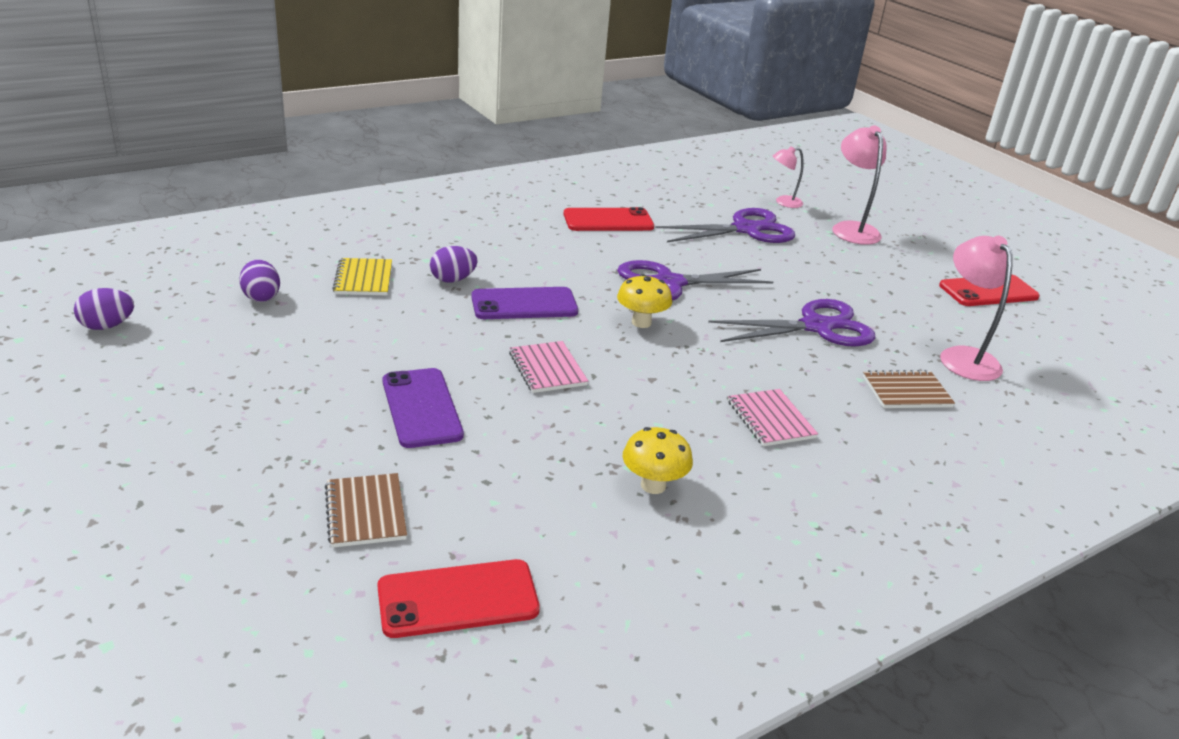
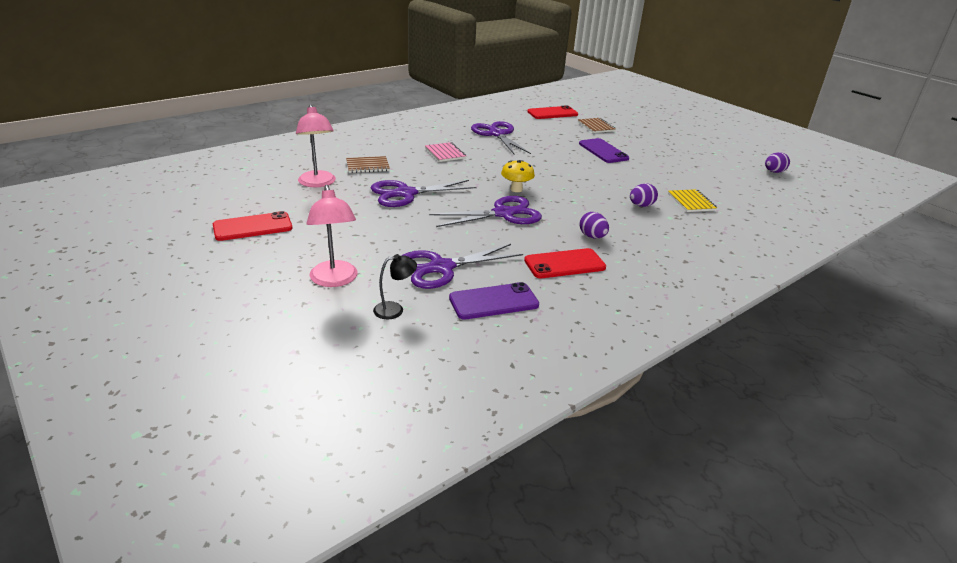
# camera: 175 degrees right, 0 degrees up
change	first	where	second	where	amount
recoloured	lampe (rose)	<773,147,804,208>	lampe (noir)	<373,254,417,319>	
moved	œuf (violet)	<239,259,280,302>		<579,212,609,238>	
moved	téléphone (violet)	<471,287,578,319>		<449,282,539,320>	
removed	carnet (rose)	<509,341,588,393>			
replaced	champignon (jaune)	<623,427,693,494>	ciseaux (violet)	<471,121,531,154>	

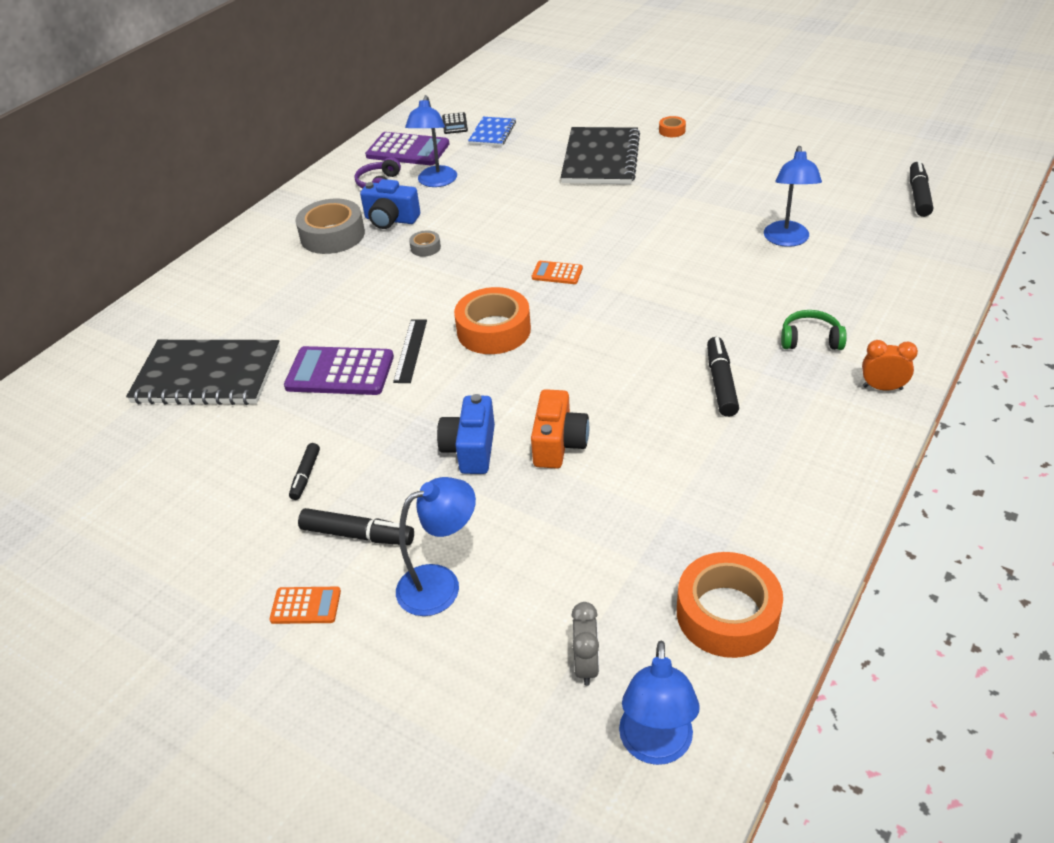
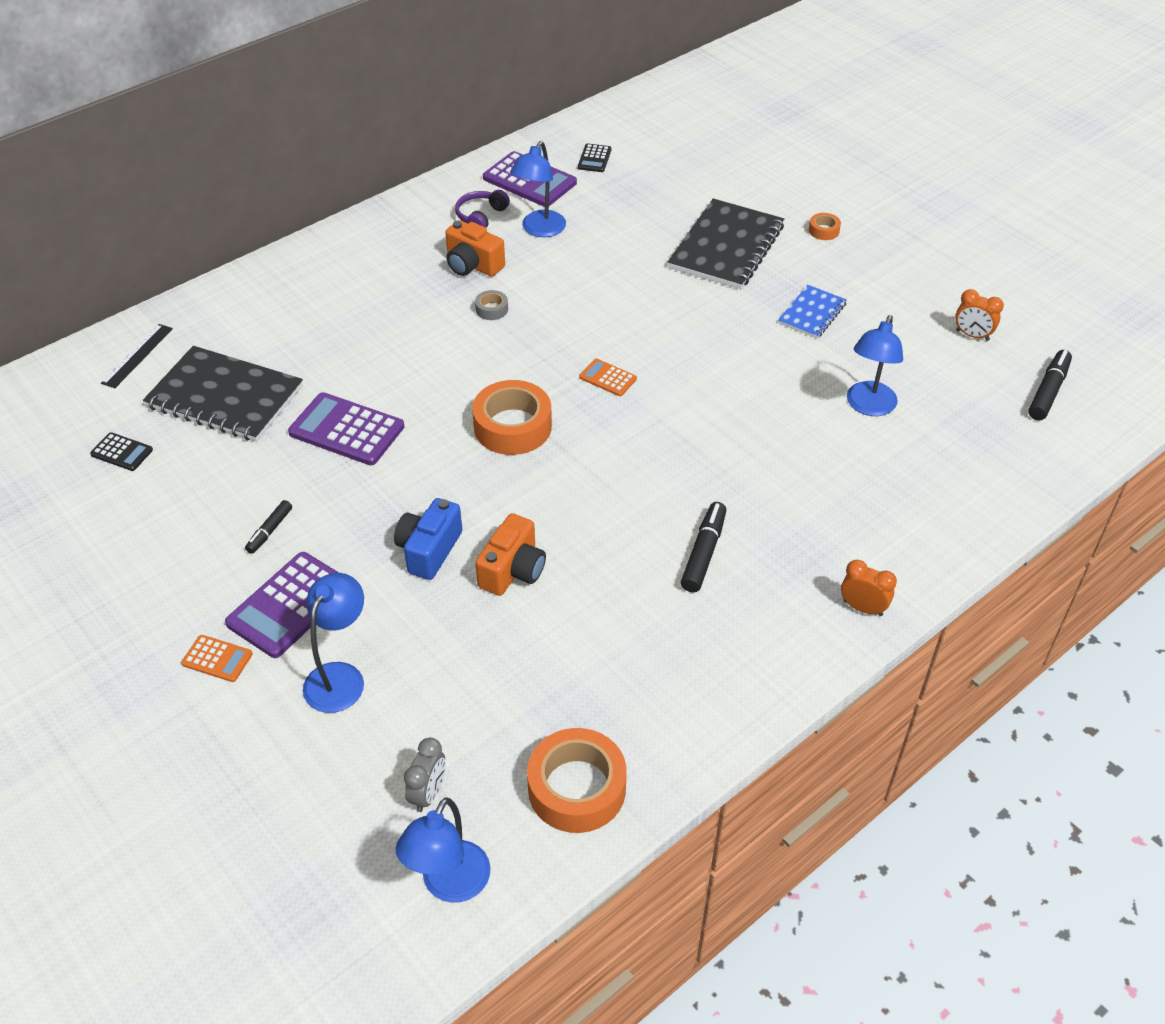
# camera: 15 degrees right, 5 degrees up
change	first	where	second	where	amount
moved	carnet (bleu)	<468,117,516,146>		<778,285,847,339>	
recoloured	appareil photo (bleu)	<360,179,420,229>	appareil photo (orange)	<445,220,505,276>	
removed	ruban adhésif (gris)	<295,199,365,254>			
removed	casque audio (vert)	<781,310,847,350>			
moved	règle (noir)	<393,320,427,383>		<101,324,173,388>	
turned	lampe (bleu)	<396,477,476,616>		<303,573,364,713>	60 degrees counterclockwise
replaced	feutre (noir)	<298,508,414,545>	calculatrice (violet)	<225,552,339,658>	
added			réveil (orange)	<955,289,1004,341>	
added			calculatrice (noir)	<90,432,153,471>	

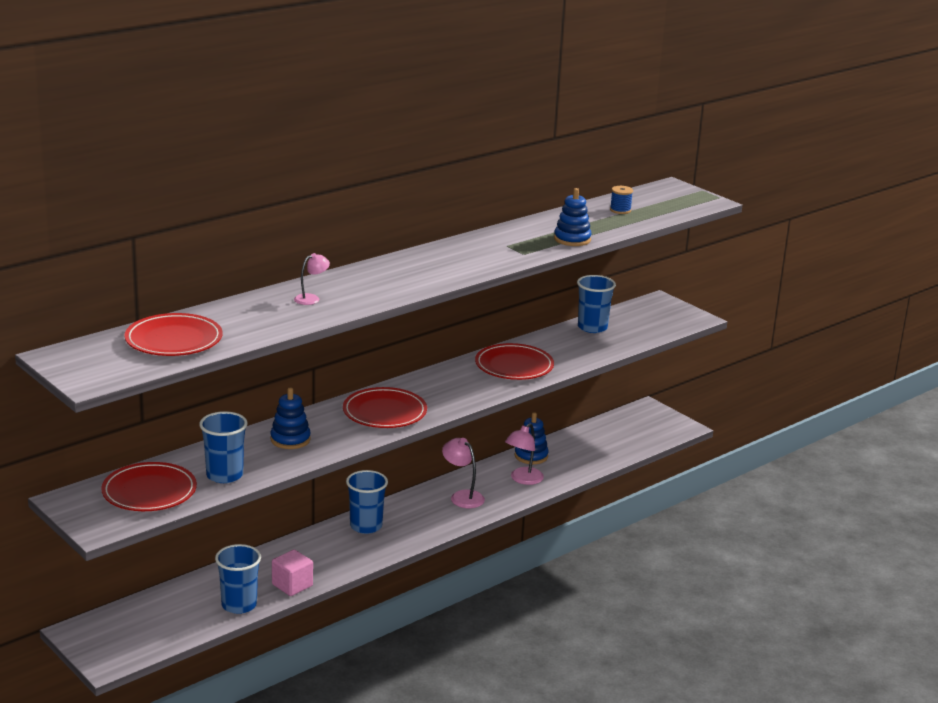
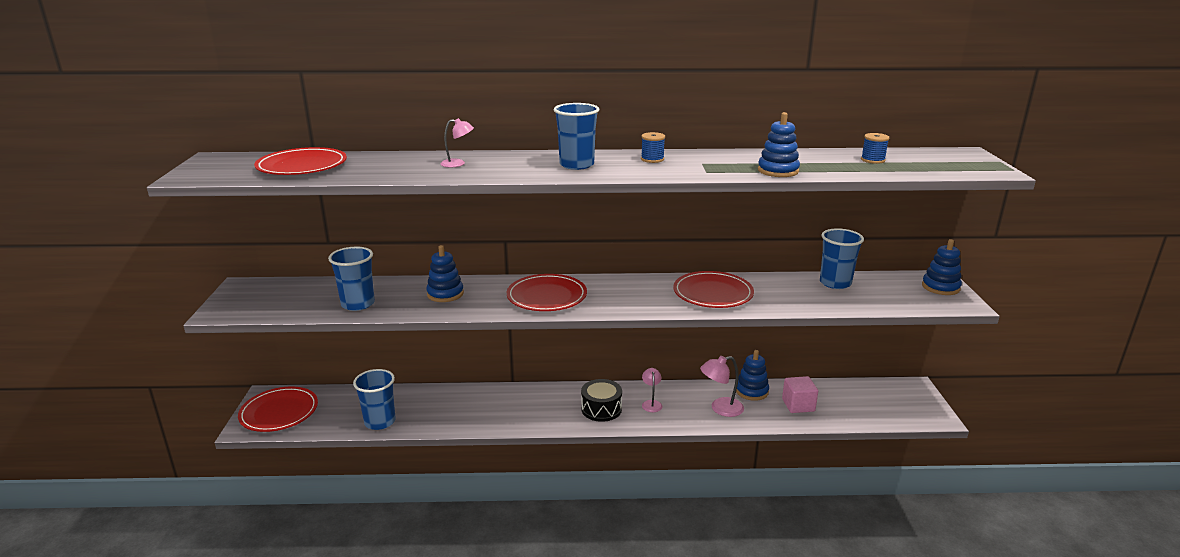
# camera: 40 degrees right, 0 degrees up
change	first	where	second	where	amount
resized	lampe (rose)	<442,438,485,508>		<642,368,662,412>	x0.64
moved	assiette (rouge)	<101,462,197,511>		<238,386,318,432>	
moved	gobelet (bleu)	<346,470,388,534>		<554,103,599,170>	
moved	cube (rose)	<272,549,313,596>		<782,376,818,413>	
added			bobine (bleu)	<641,132,665,163>	
added			jouet à empiler (bleu)	<922,239,962,295>	
added			tambour (noir)	<581,379,622,422>	

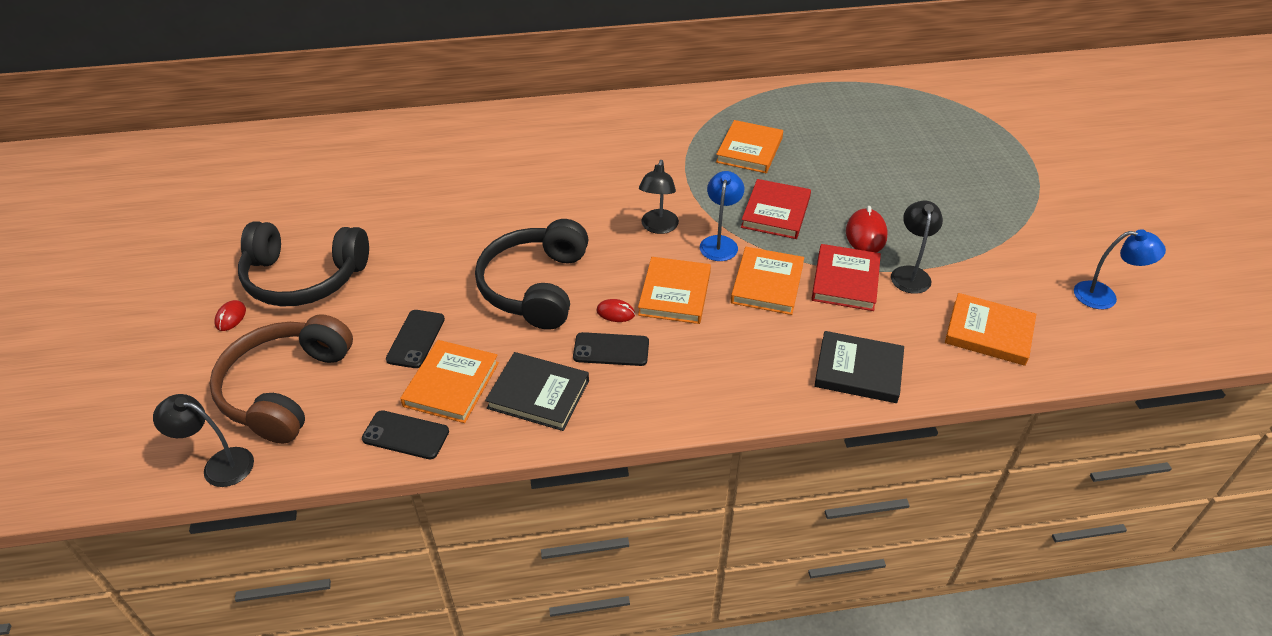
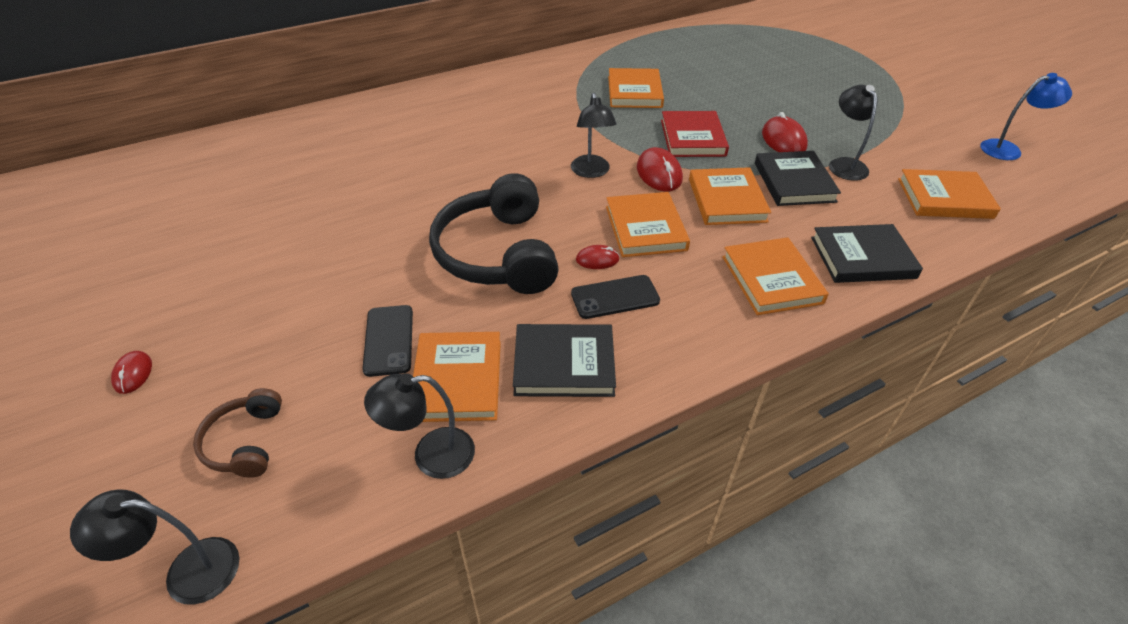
# camera: 20 degrees left, 0 degrees up
change	first	where	second	where	amount
replaced	lampe (bleu)	<700,171,744,261>	souris (rouge)	<637,147,683,192>	
removed	casque audio (noir)	<238,221,369,307>			
recoloured	livre (rouge)	<812,244,881,311>	livre (noir)	<755,151,841,206>	
resized	casque audio (marron)	<210,314,353,444>		<193,388,282,478>	x0.50
replaced	téléphone (noir)	<362,410,449,459>	lampe (noir)	<364,373,475,479>	
added			livre (orange)	<722,237,829,315>	

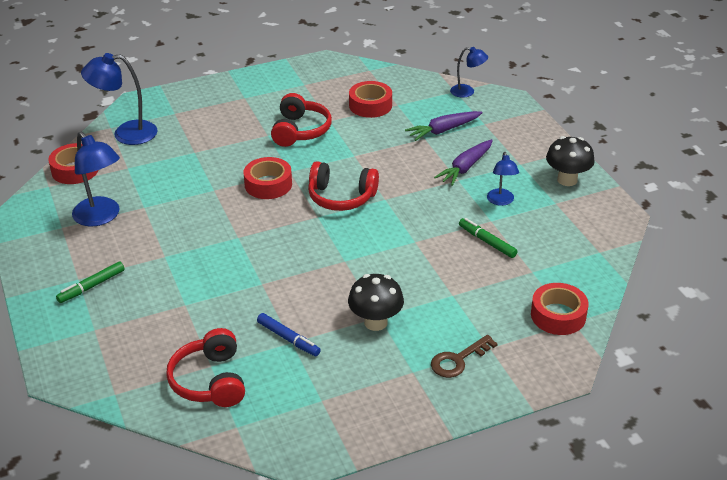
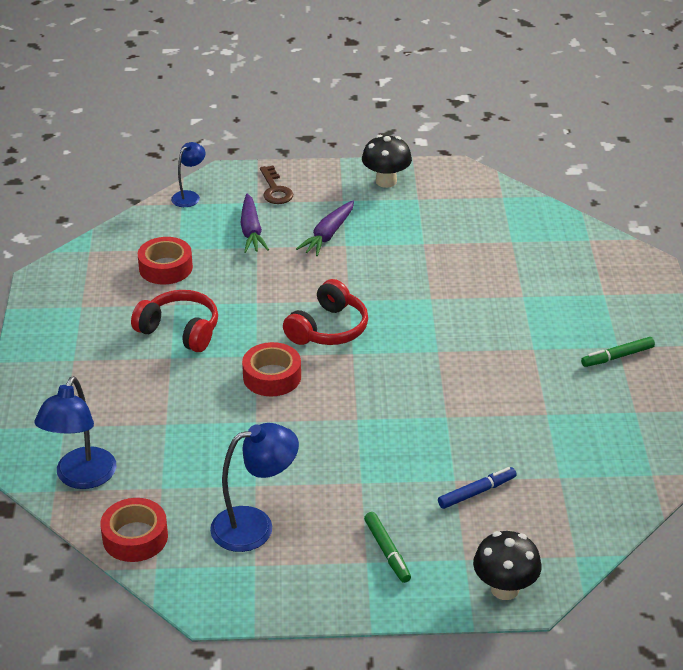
# camera: 70 degrees left, 0 degrees up
change	first	where	second	where	amount
turned	carotte (violet)	<434,139,493,186>		<296,201,354,256>	60 degrees clockwise
removed	lampe (bleu)	<487,152,519,206>			
moved	feutre (vert)	<459,218,518,258>		<581,337,655,367>	
moved	champignon (noir)	<348,274,404,331>		<473,531,542,600>	
removed	ruban adhésif (rouge)	<531,283,589,335>			
moved	feutre (bleu)	<257,313,321,356>		<438,467,517,509>	
removed	casque audio (rouge)	<166,328,245,407>			
moved	clé (marron)	<431,335,498,378>		<260,166,293,204>	

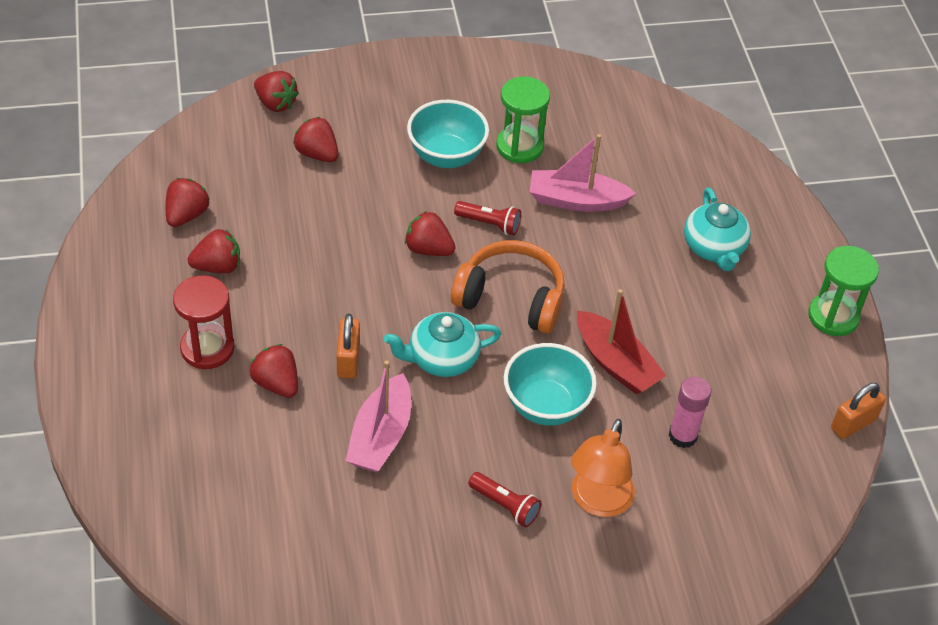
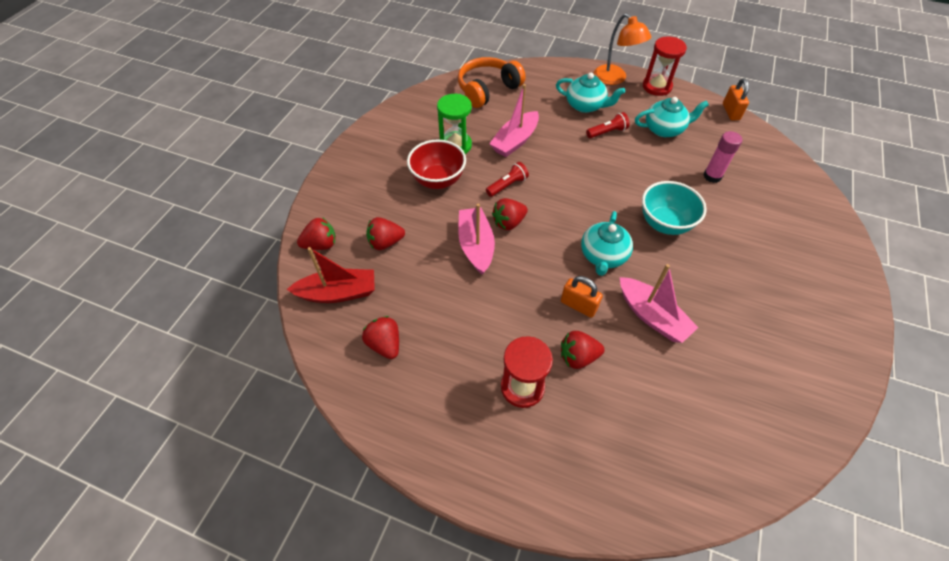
# camera: 55 degrees left, 5 degrees up
change	first	where	second	where	amount
recoloured	bol (turquoise)	<407,100,489,168>	bol (rouge)	<407,139,466,189>	
removed	fraise (rouge)	<188,229,240,274>			
moved	casque audio (orange)	<451,240,565,334>		<458,57,526,108>	
recoloured	sablier (vert)	<808,246,879,336>	sablier (rouge)	<643,36,687,96>	
moved	bateau (rouge)	<577,289,667,394>		<286,247,375,303>	
moved	lampe (orange)	<571,419,635,517>		<594,13,651,85>	
moved	lampe de poche (rouge)	<468,472,541,527>		<586,112,630,138>	
added			théière (turquoise)	<635,97,709,137>	
added			bateau (rose)	<458,203,495,275>	

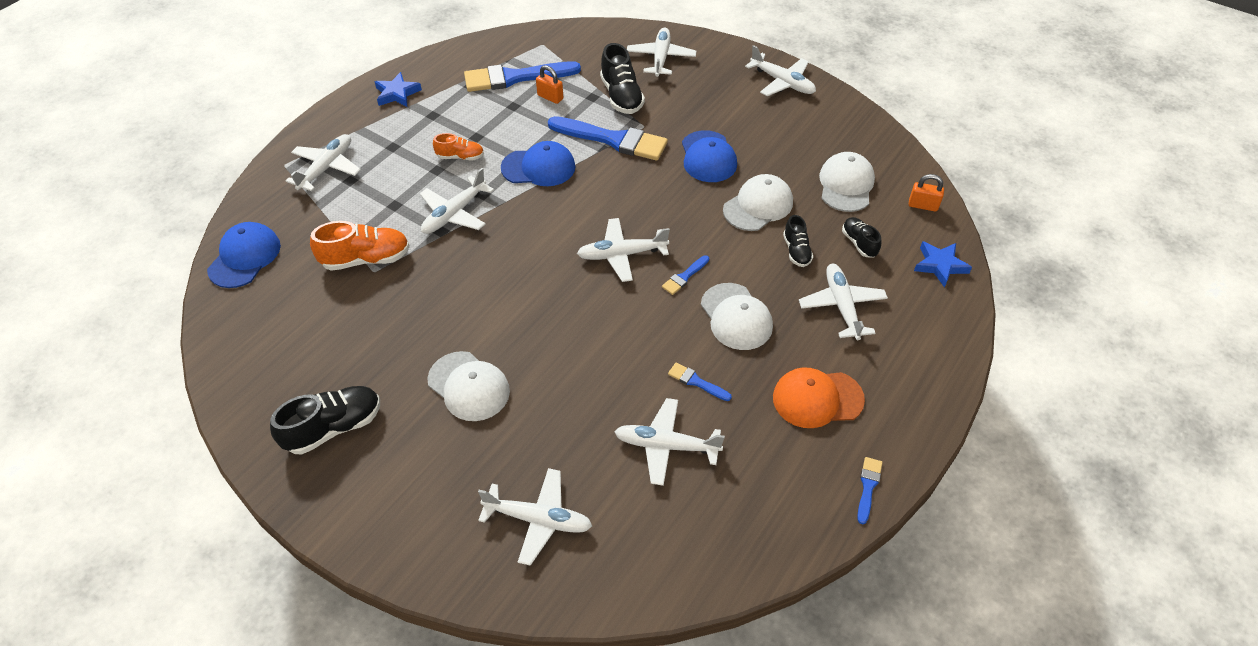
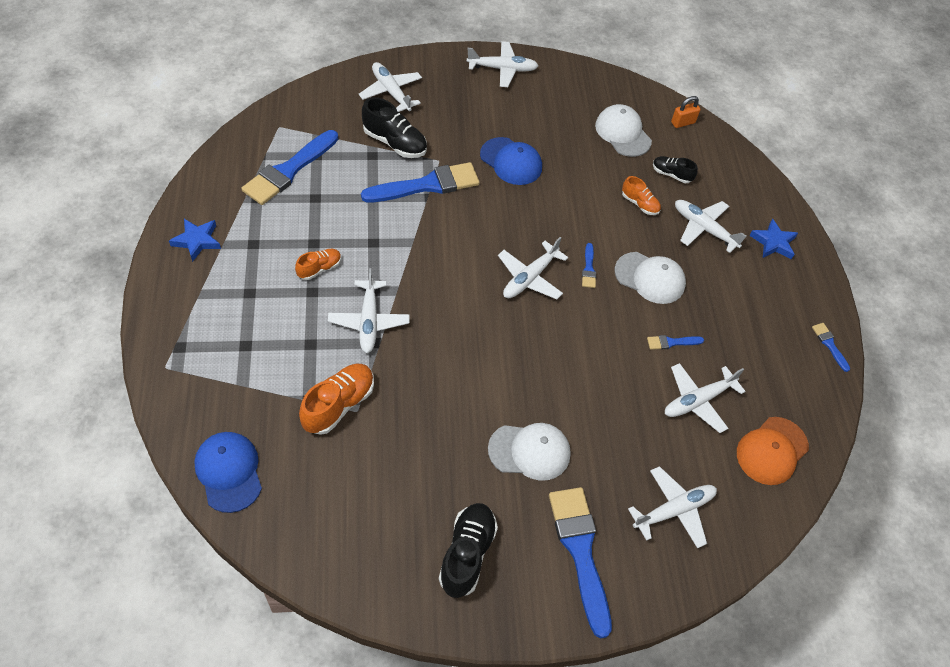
# camera: 45 degrees left, 5 degrees up
change	first	where	second	where	amount
removed	cadenas (orange)	<536,65,563,104>			
removed	avion (blanc)	<286,134,361,191>			
removed	casquette (bleu)	<501,141,575,186>			
removed	casquette (blanc)	<723,174,793,231>			
recoloured	chaussure (noir)	<783,215,813,267>	chaussure (orange)	<622,176,661,215>	
moved	étoile (bleu)	<914,241,972,288>		<750,218,798,259>	
moved	casquette (orange)	<773,367,865,428>		<737,417,809,485>	
added			pinceau (bleu)	<549,487,612,638>	

